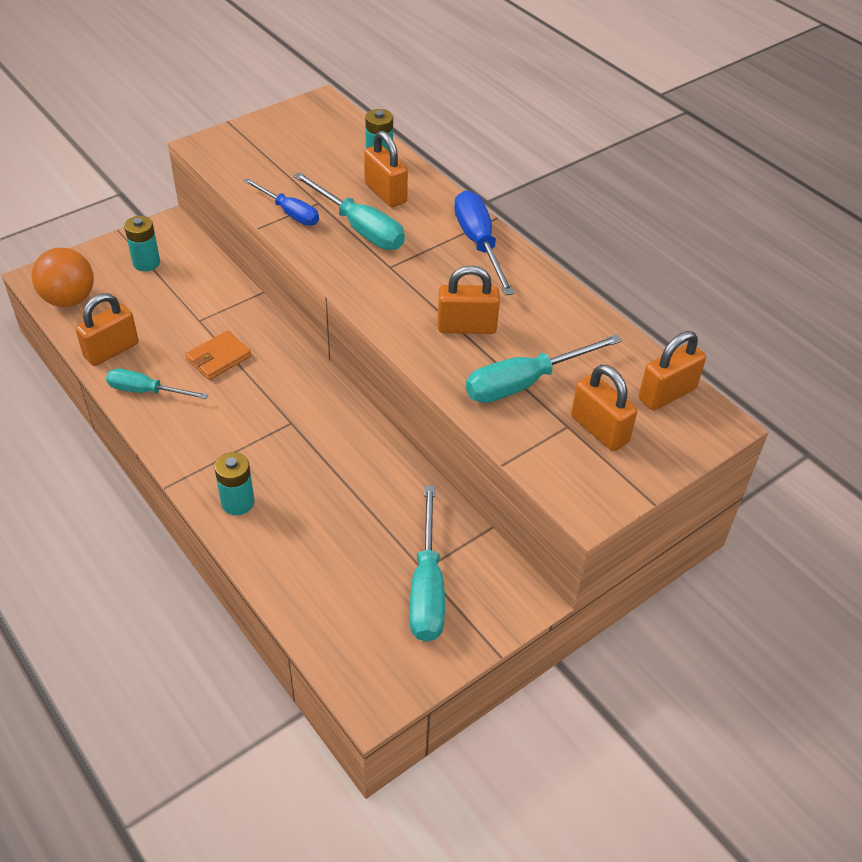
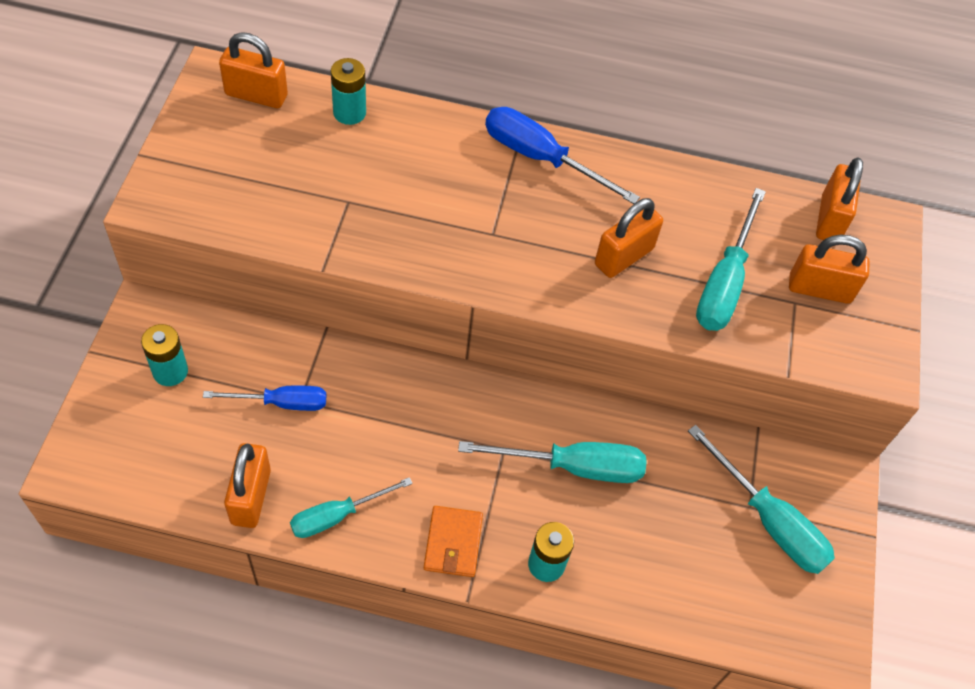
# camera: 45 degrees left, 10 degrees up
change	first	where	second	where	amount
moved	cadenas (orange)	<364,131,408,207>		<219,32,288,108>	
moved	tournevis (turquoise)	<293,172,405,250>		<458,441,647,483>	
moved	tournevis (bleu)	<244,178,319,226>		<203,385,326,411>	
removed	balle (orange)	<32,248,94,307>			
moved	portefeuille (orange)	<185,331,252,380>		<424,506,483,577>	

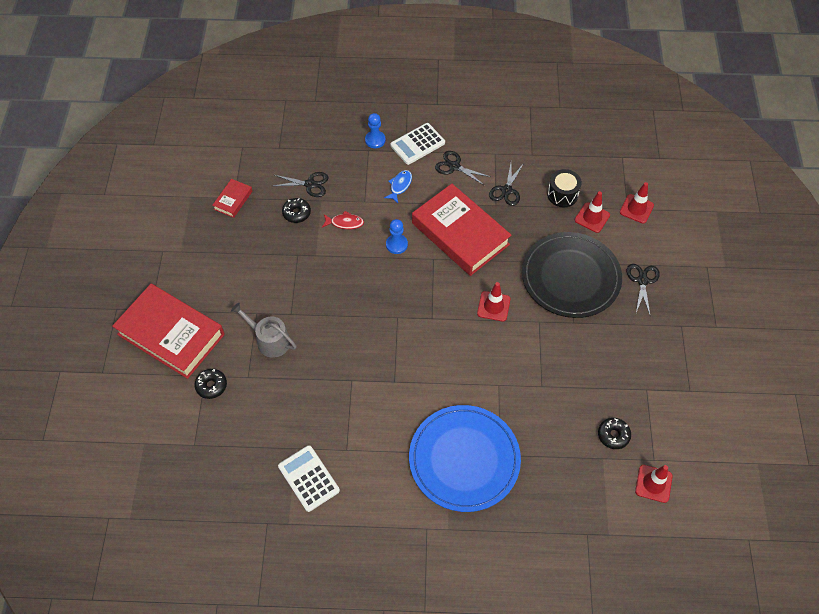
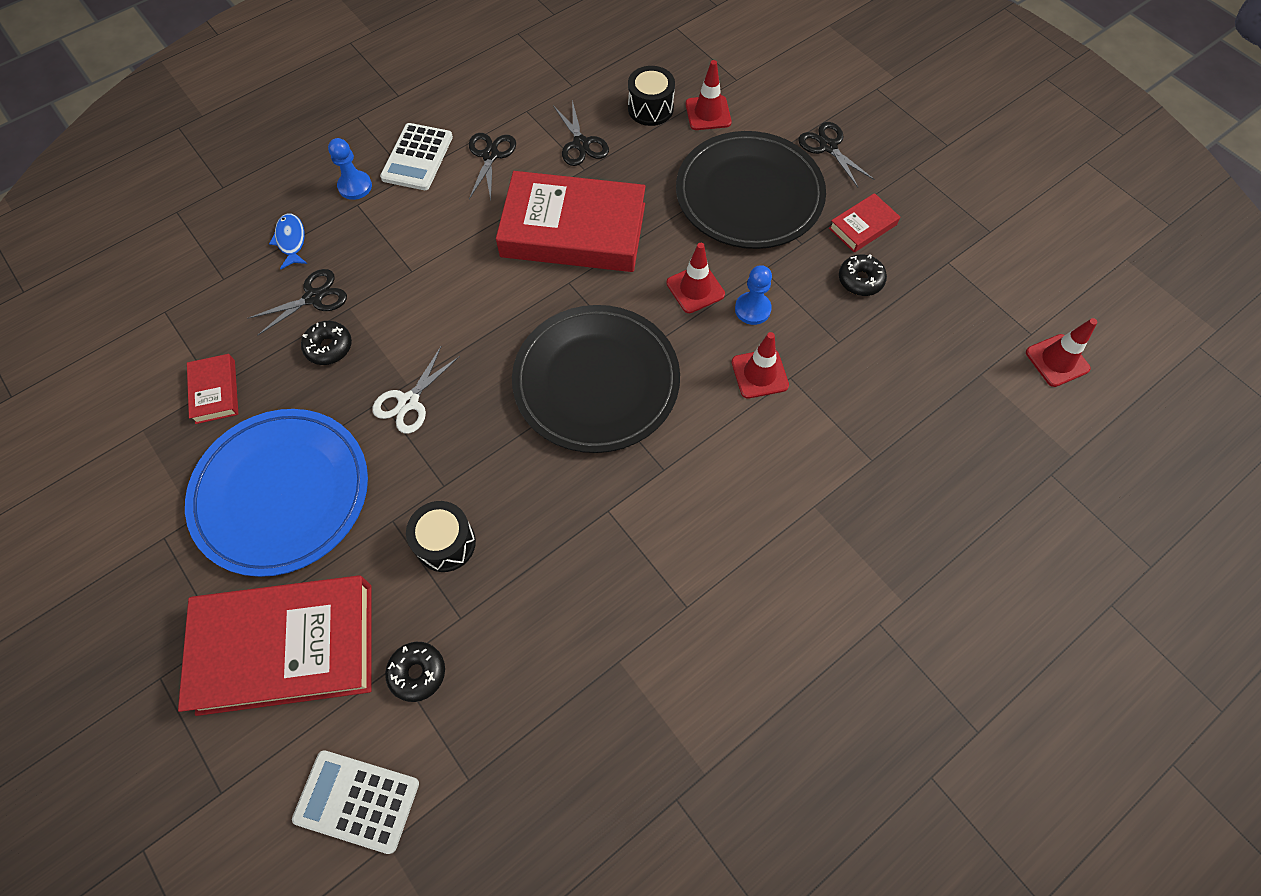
# camera: 40 degrees left, 5 degrees up
change	first	where	second	where	amount
turned	ciseaux (noir)	<435,151,491,186>		<469,133,516,200>	105 degrees clockwise
moved	poisson (bleu)	<384,170,412,203>		<269,214,307,269>	
moved	cône de chantier (rouge)	<620,182,654,223>		<732,332,789,398>	
removed	poisson (rouge)	<322,211,364,229>			
moved	pion (bleu)	<386,219,408,254>		<735,265,772,325>	
replaced	arrosoir (gris)	<231,303,297,358>	tambour (noir)	<406,501,476,572>	
moved	assiette (bleu)	<409,405,521,512>		<185,409,368,577>	
moved	beignet (noir)	<598,418,631,449>		<839,254,887,296>	
moved	calculatrice (blanc)	<278,445,340,512>		<292,750,419,854>	
added			livre (rouge)	<829,193,900,252>	
added			assiette (noir)	<512,305,680,453>	
added			ciseaux (blanc)	<372,347,460,434>	

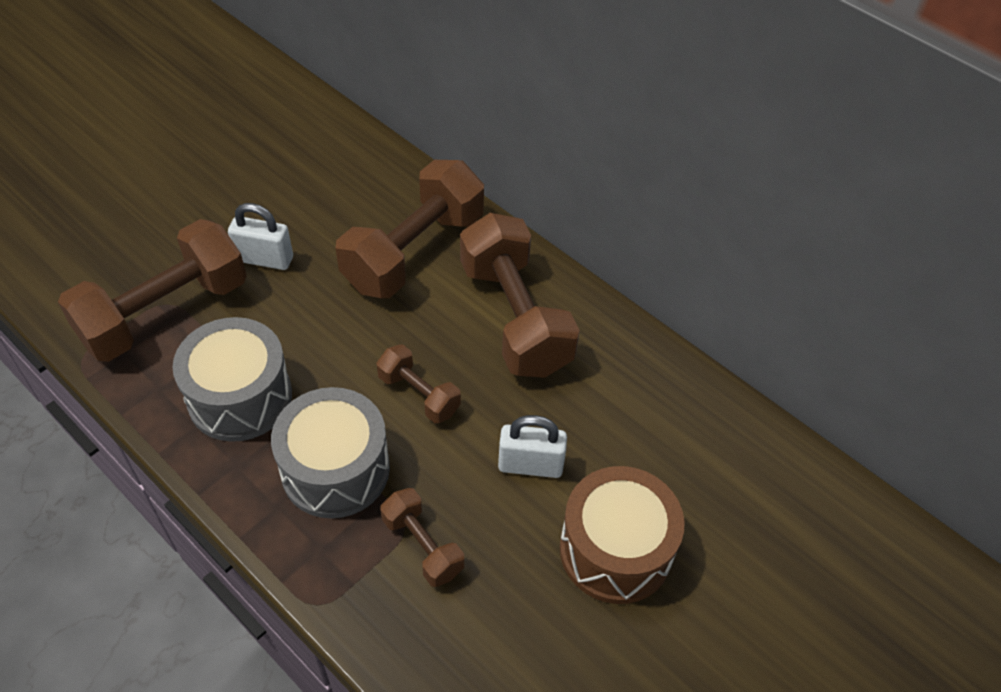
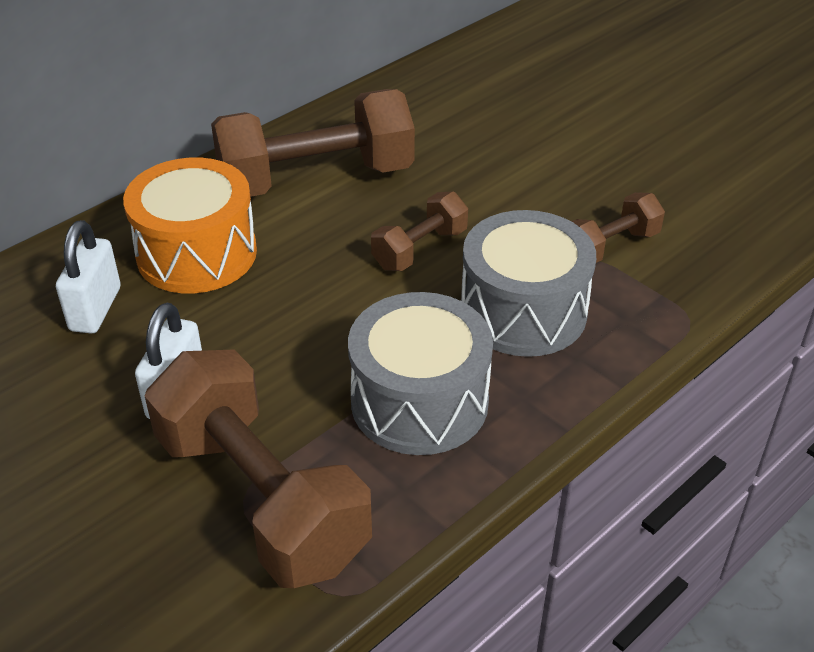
# camera: 85 degrees left, 10 degrees down
change	first	where	second	where	amount
replaced	haltère (marron)	<335,160,484,298>	tambour (orange)	<123,158,257,293>	
moved	cadenas (blanc)	<498,415,567,478>		<56,220,121,334>	
removed	tambour (marron)	<560,466,685,604>			

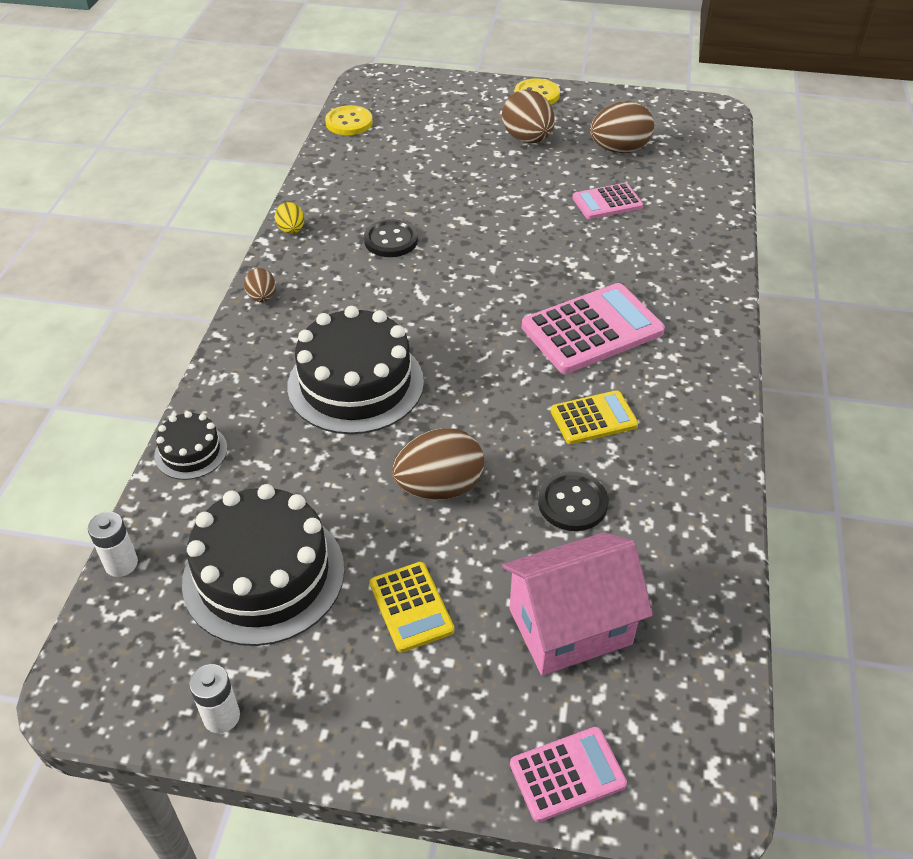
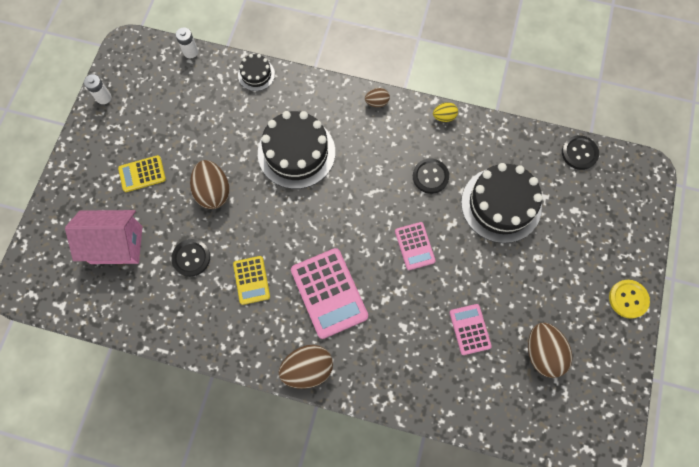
# camera: 95 degrees right, 25 degrees up
change	first	where	second	where	amount
moved	œuf (marron)	<502,89,555,143>		<279,345,333,389>	
recoloured	bouton (jaune)	<325,105,373,135>	bouton (noir)	<562,135,599,170>	
moved	gâteau (noir)	<182,484,345,646>		<461,163,543,243>	
turned	maison (rose)	<502,532,653,676>		<65,210,143,264>	75 degrees counterclockwise
moved	calculatrice (rose)	<510,727,627,822>		<395,222,436,270>	

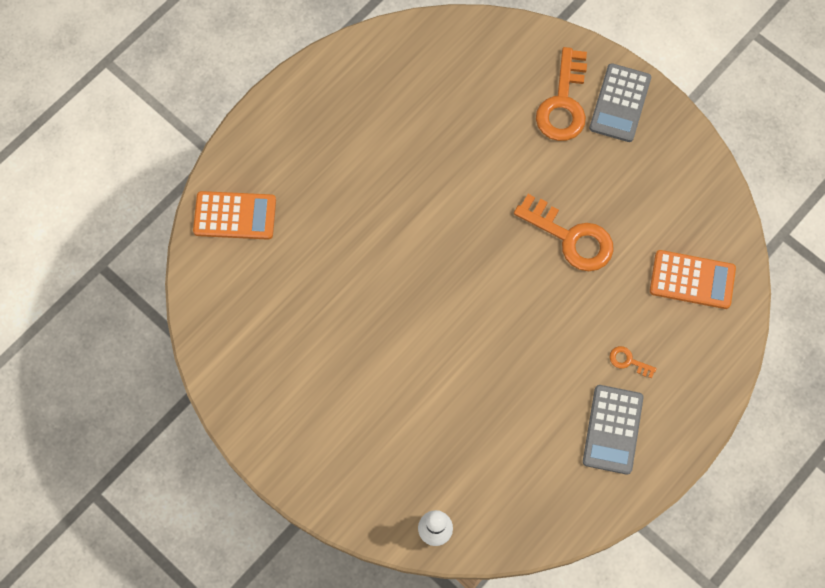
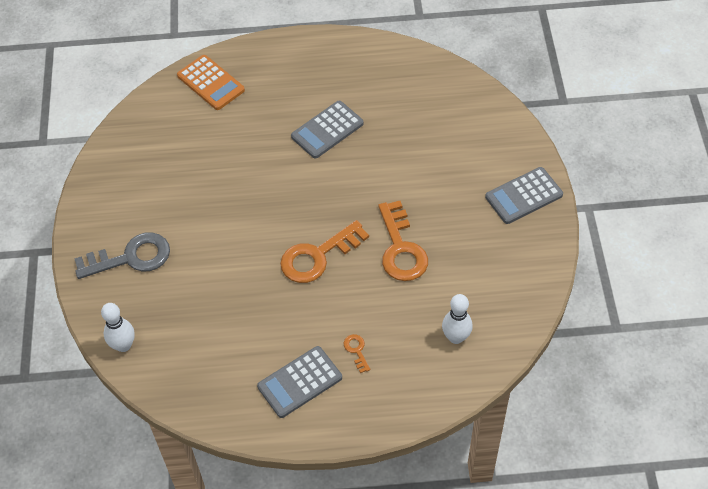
# camera: 45 degrees right, 15 degrees down
change	first	where	second	where	amount
moved	clé (orange)	<536,47,587,141>		<280,220,369,283>	
replaced	calculatrice (orange)	<650,250,736,309>	quille (blanc)	<442,294,473,344>	
added			calculatrice (gris)	<291,101,364,159>	
added			clé (gris)	<74,232,170,279>	

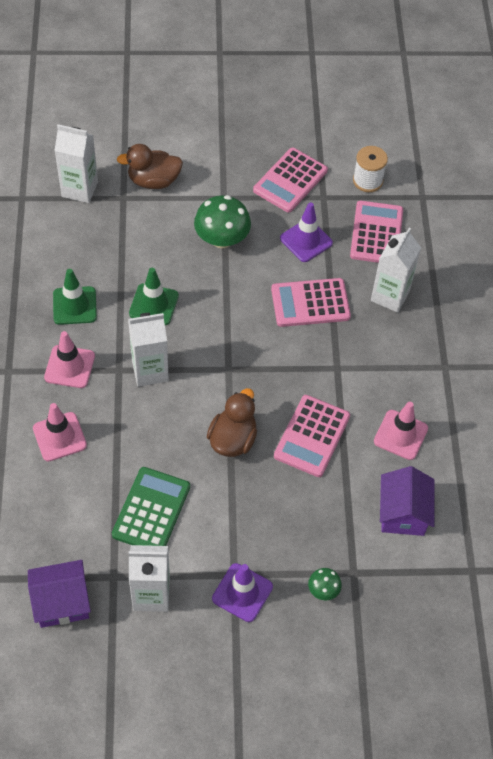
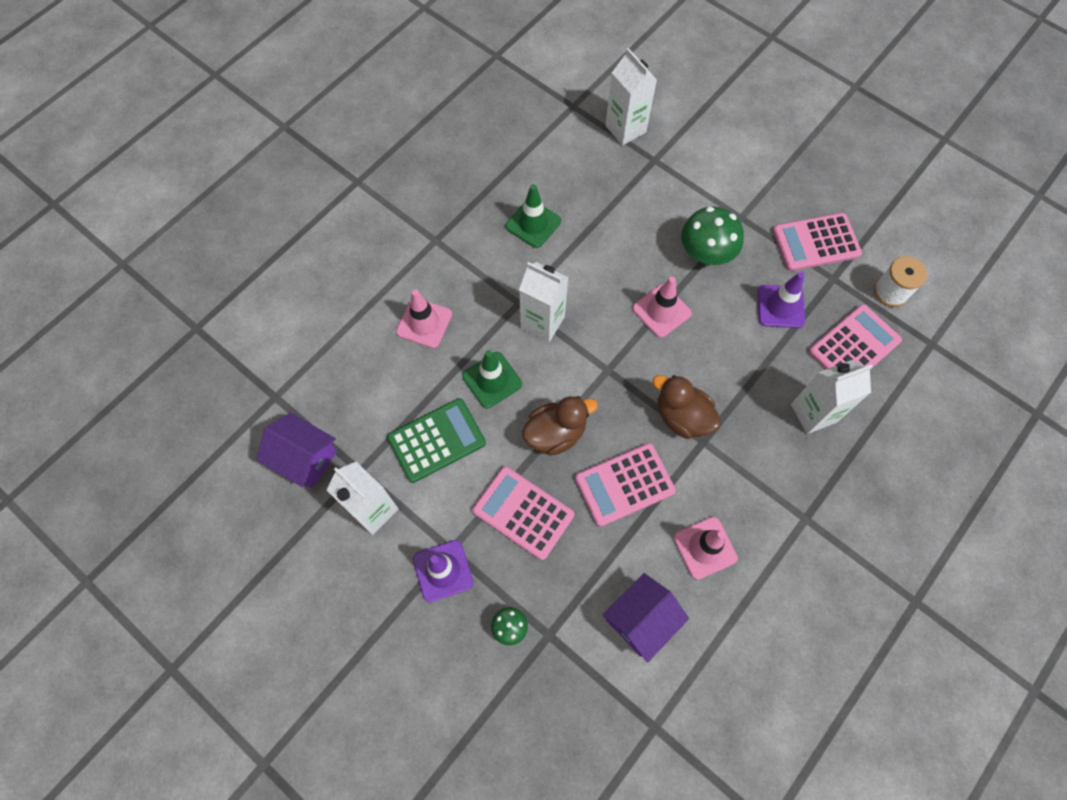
# camera: 45 degrees right, 10 degrees up
change	first	where	second	where	amount
moved	canard (marron)	<117,144,183,189>		<653,375,721,439>	
moved	cône de chantier (vert)	<129,268,179,325>		<462,350,522,408>	
moved	calculatrice (rose)	<271,278,351,327>		<472,466,574,560>	
moved	cône de chantier (rose)	<44,331,95,388>		<632,277,692,338>	

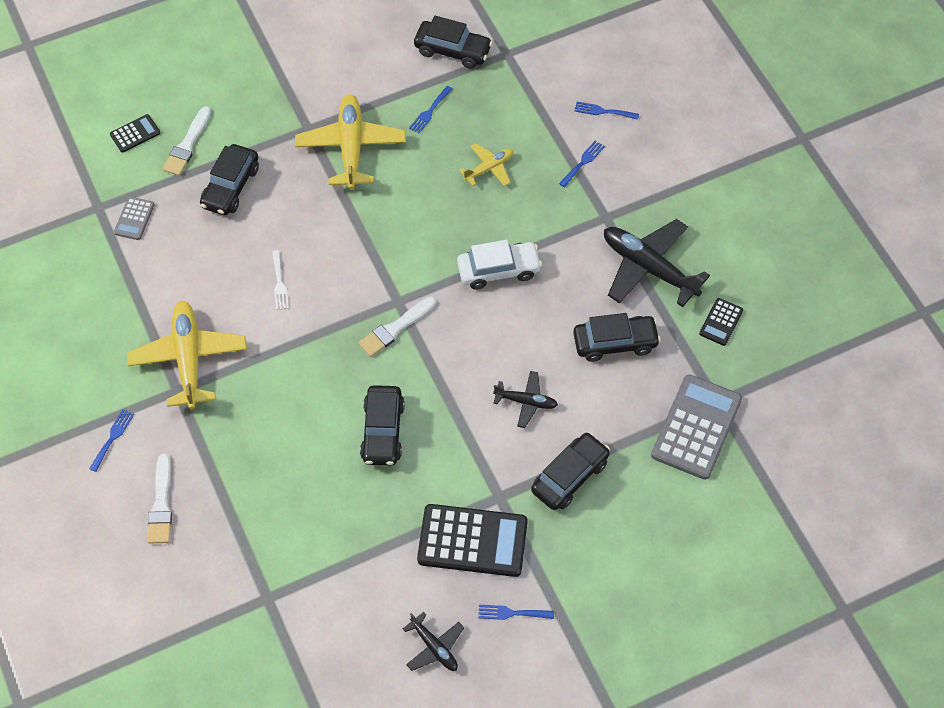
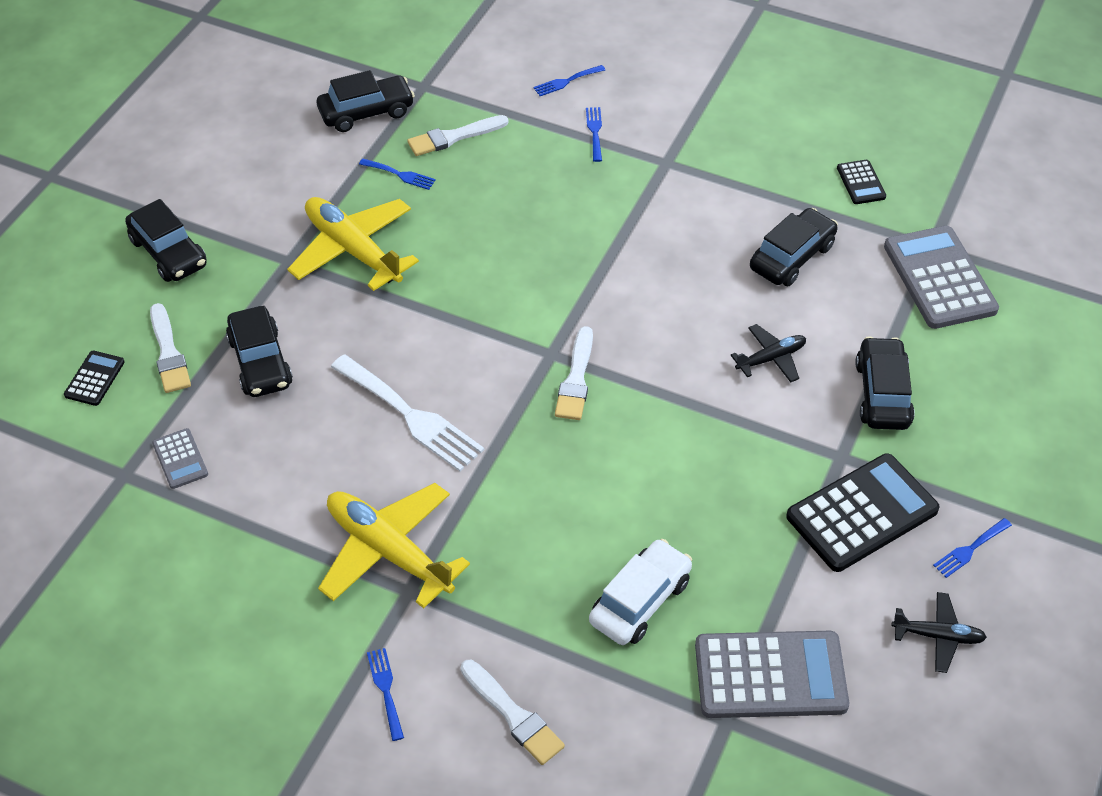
# camera: 40 degrees left, 10 degrees down
change	first	where	second	where	amount
turned	fourchette (bleu)	<409,86,452,134>		<359,158,436,190>	60 degrees counterclockwise
removed	avion (jaune)	<459,143,513,186>			
removed	avion (noir)	<604,219,710,307>			
moved	voiture (blanc)	<457,240,542,290>		<589,539,692,645>	
resized	fourchette (blanc)	<272,250,289,310>		<331,354,484,471>	x2.07
moved	voiture (noir)	<360,385,405,466>		<125,199,207,282>	
added			pinceau (blanc)	<407,115,508,156>	
added			calculatrice (gris)	<695,631,849,718>	

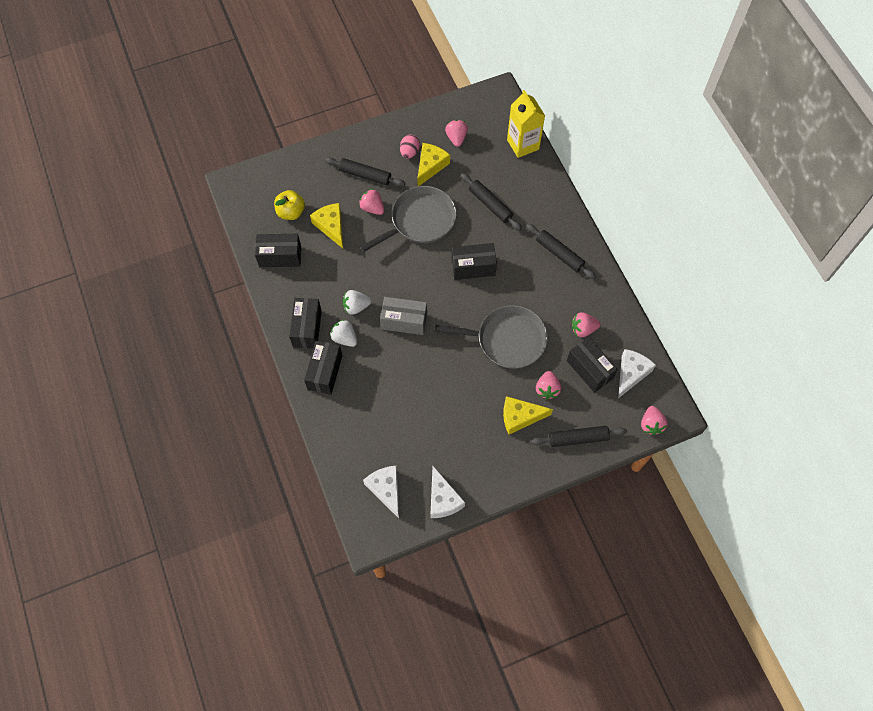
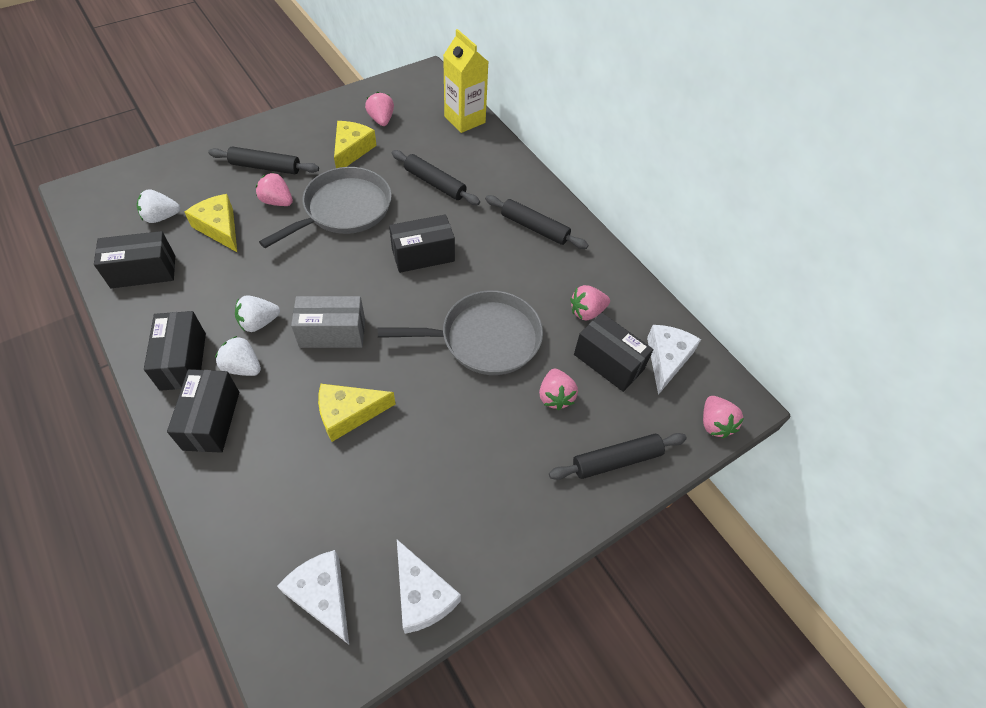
# camera: 15 degrees left, 10 degrees down
change	first	where	second	where	amount
removed	œuf (rose)	<400,135,420,159>			
replaced	pomme (jaune)	<274,190,305,220>	fraise (blanc)	<137,189,180,223>	
moved	fromage (jaune)	<503,396,553,435>		<318,384,396,442>	

